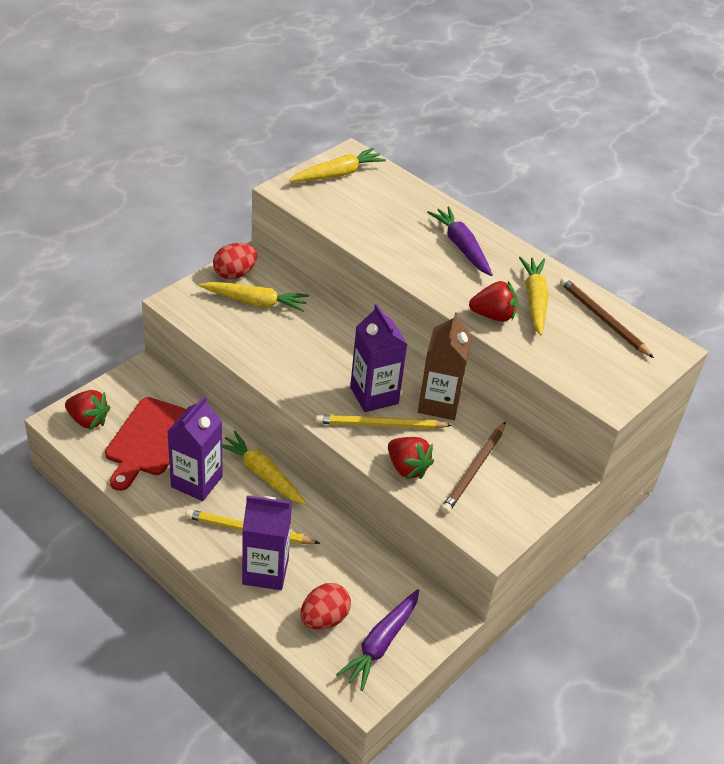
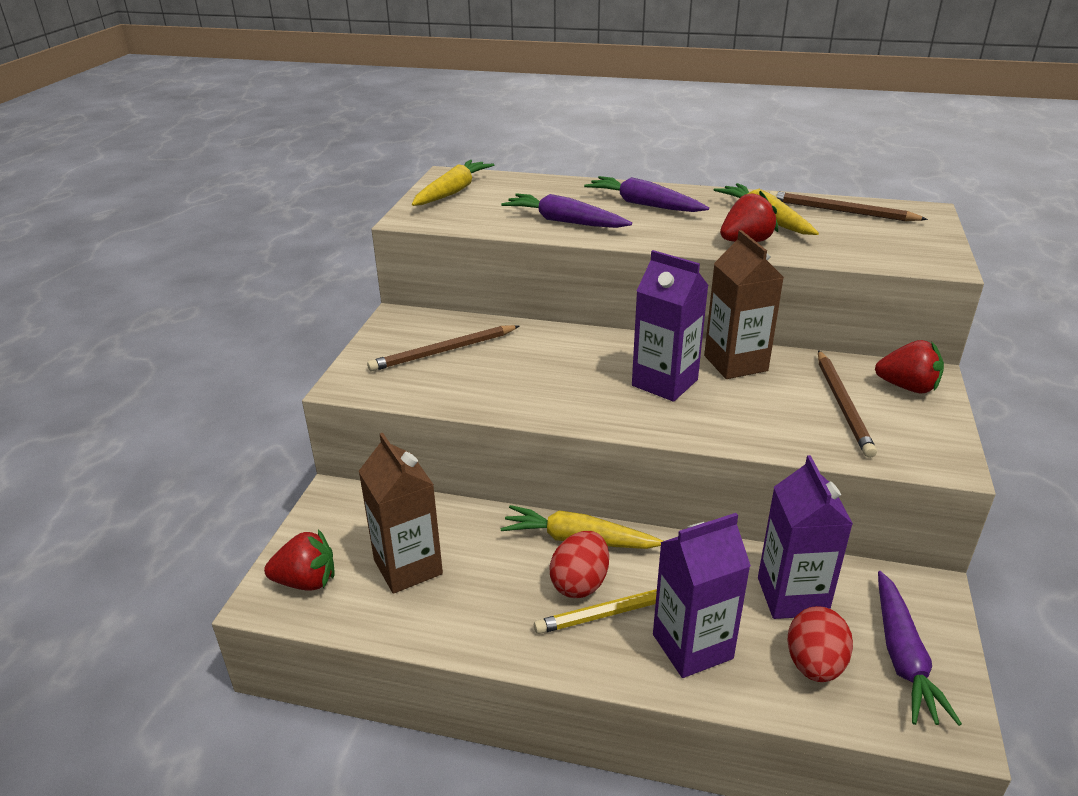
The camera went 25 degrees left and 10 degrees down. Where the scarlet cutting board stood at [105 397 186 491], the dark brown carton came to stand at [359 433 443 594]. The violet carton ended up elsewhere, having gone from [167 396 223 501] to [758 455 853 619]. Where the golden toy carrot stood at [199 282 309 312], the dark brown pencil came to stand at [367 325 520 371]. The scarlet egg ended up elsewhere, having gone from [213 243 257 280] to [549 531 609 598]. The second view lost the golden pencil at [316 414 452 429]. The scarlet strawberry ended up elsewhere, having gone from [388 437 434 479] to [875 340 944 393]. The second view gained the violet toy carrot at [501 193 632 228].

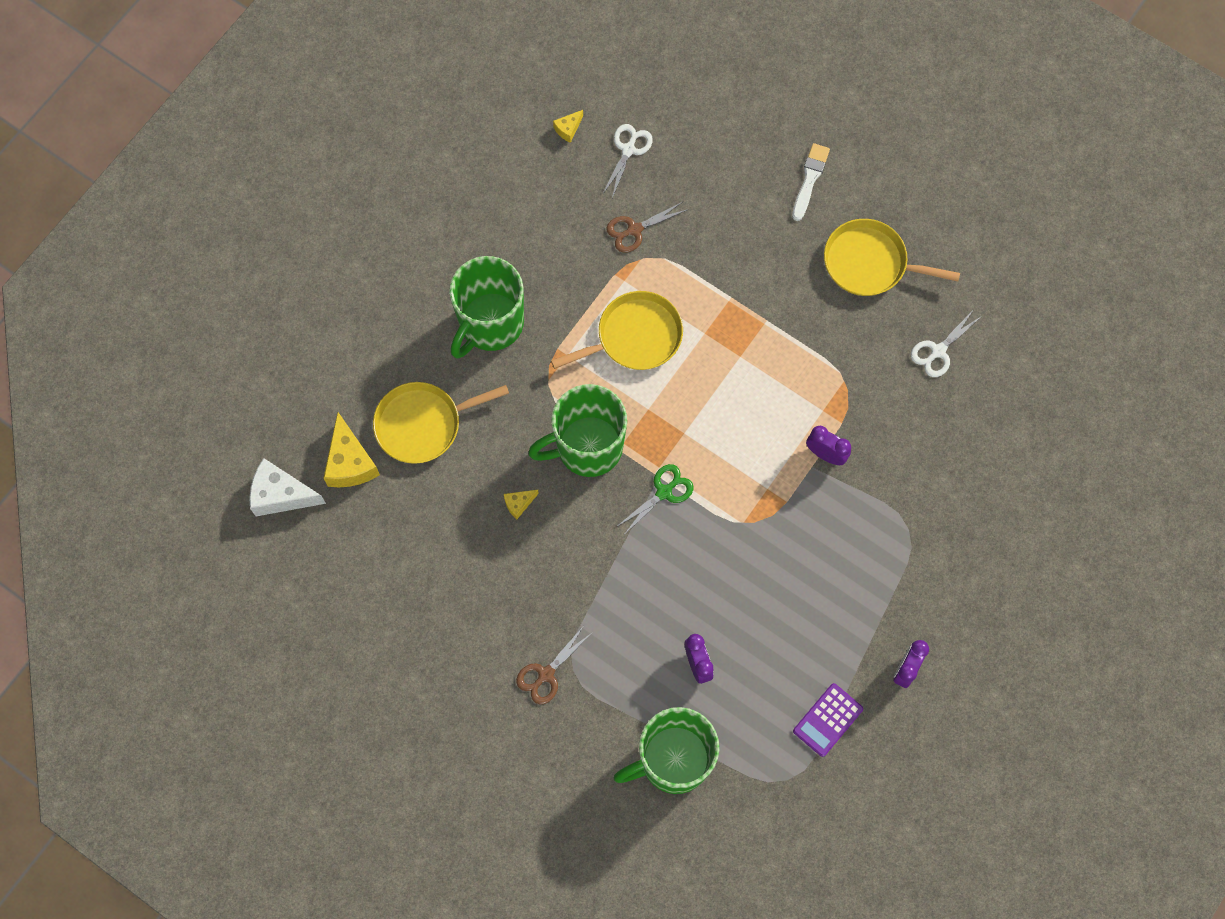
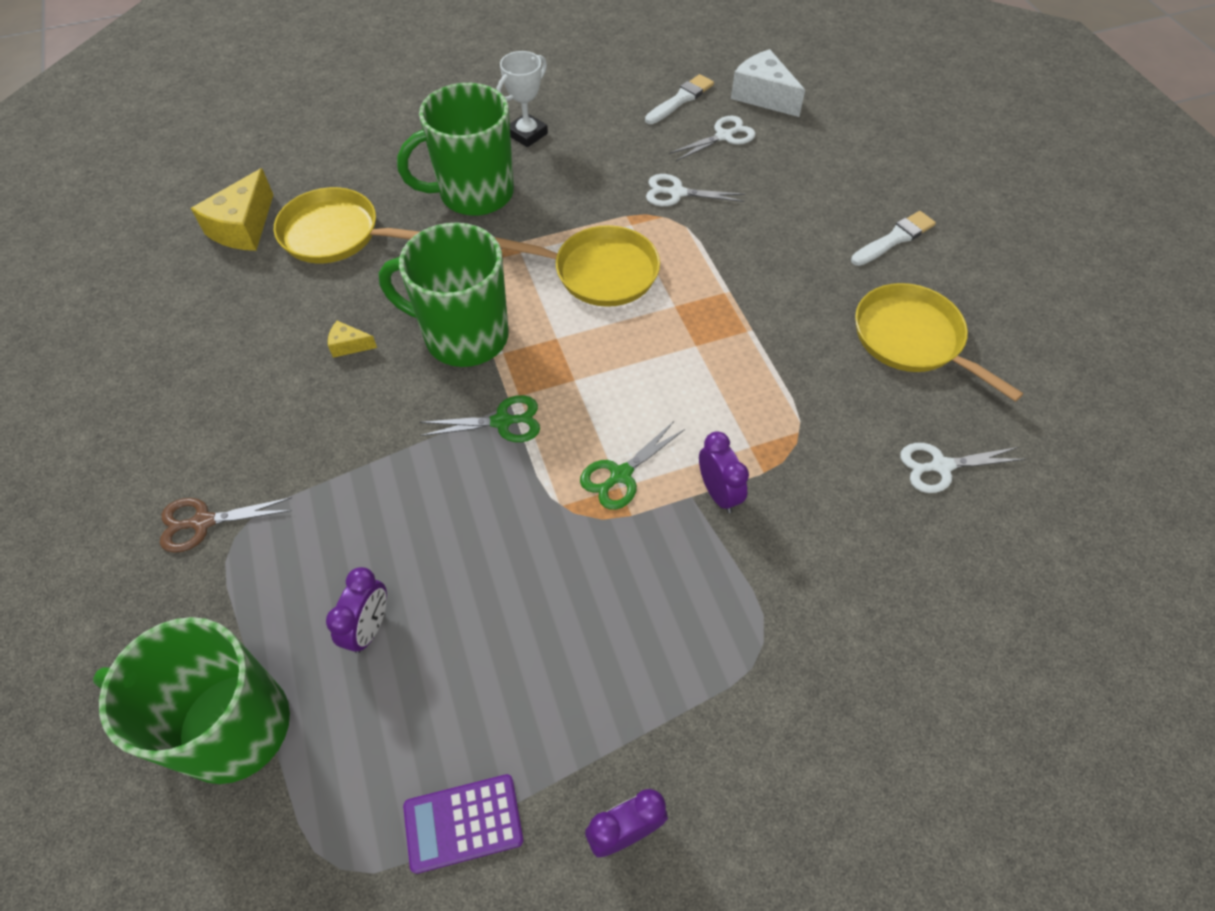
The camera went 35 degrees right and 15 degrees down. The snow-white cheese ended up elsewhere, having gone from [249 458 326 516] to [731 49 805 117]. Where the golden cheese stood at [553 110 583 143], the snow-white brush came to stand at [645 74 714 124]. What was the dark brown pair of scissors at [606 201 689 253] turned into the snow-white pair of scissors at [646 174 745 206]. The second view gained the snow-white award cup at [497 51 548 147]. The second view gained the green pair of scissors at [580 421 685 510].

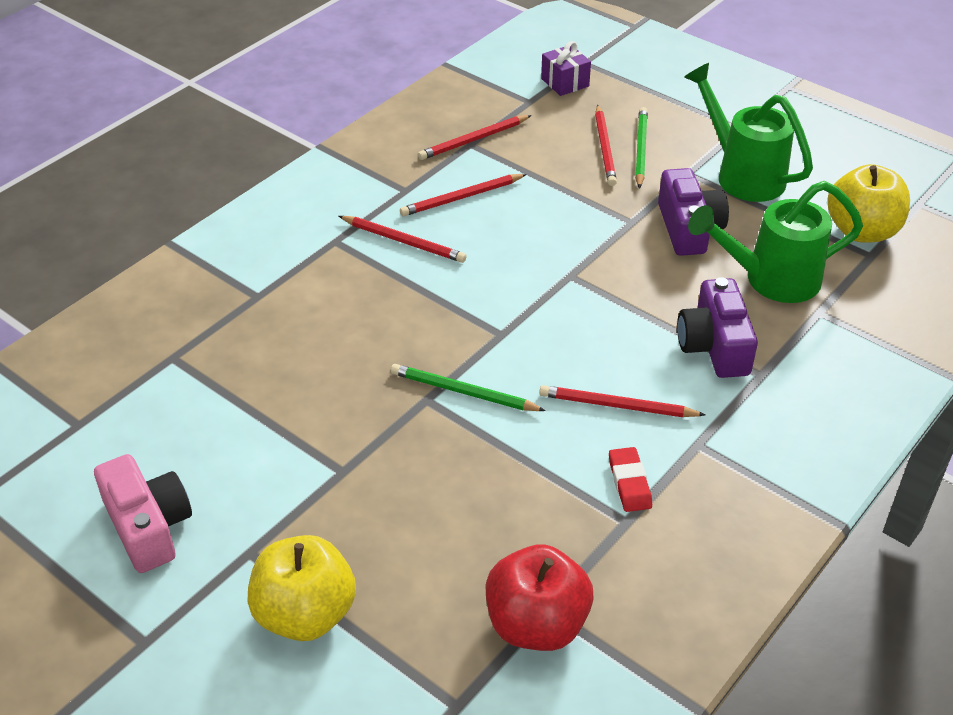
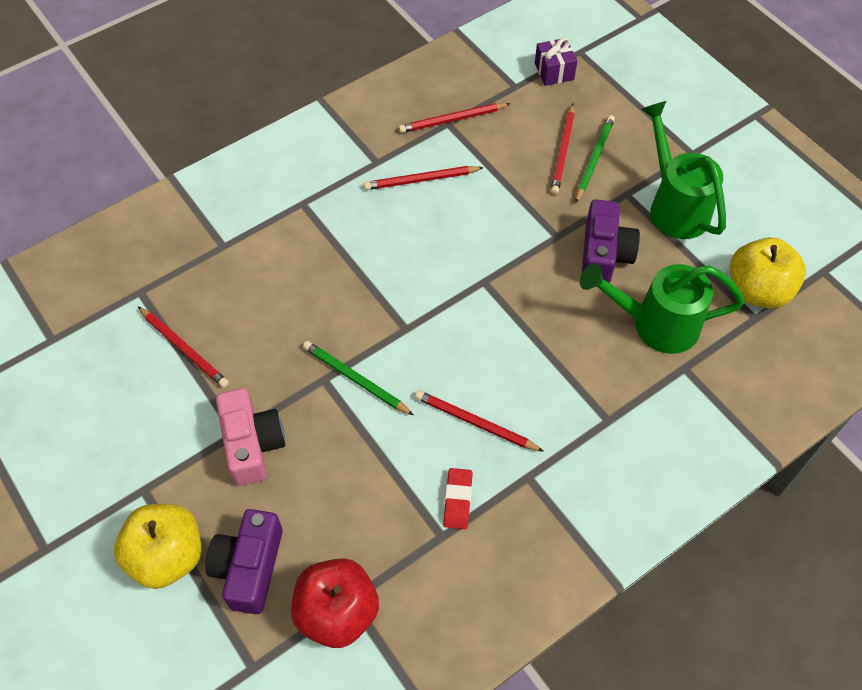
The camera went 15 degrees right and 15 degrees up. The rosy compact camera ended up elsewhere, having gone from [94 454 192 573] to [216 388 285 486]. The scarlet pencil ended up elsewhere, having gone from [339 216 466 263] to [138 306 229 388]. The violet compact camera ended up elsewhere, having gone from [677 277 758 378] to [205 509 283 614].

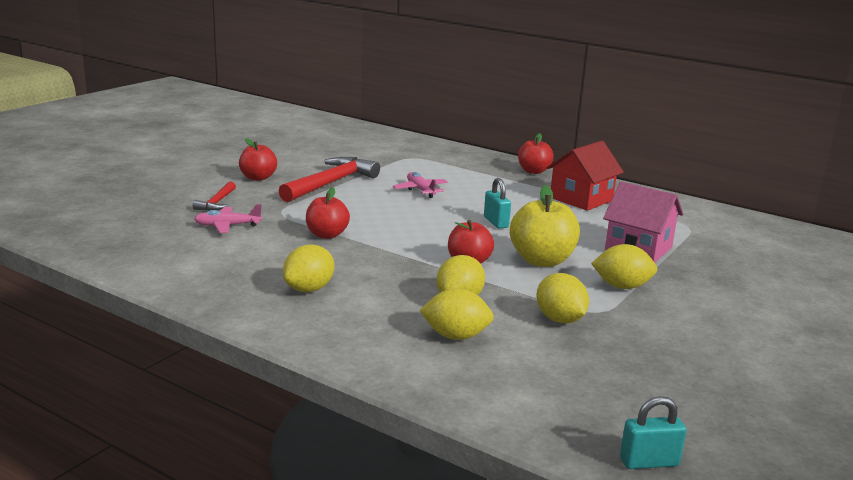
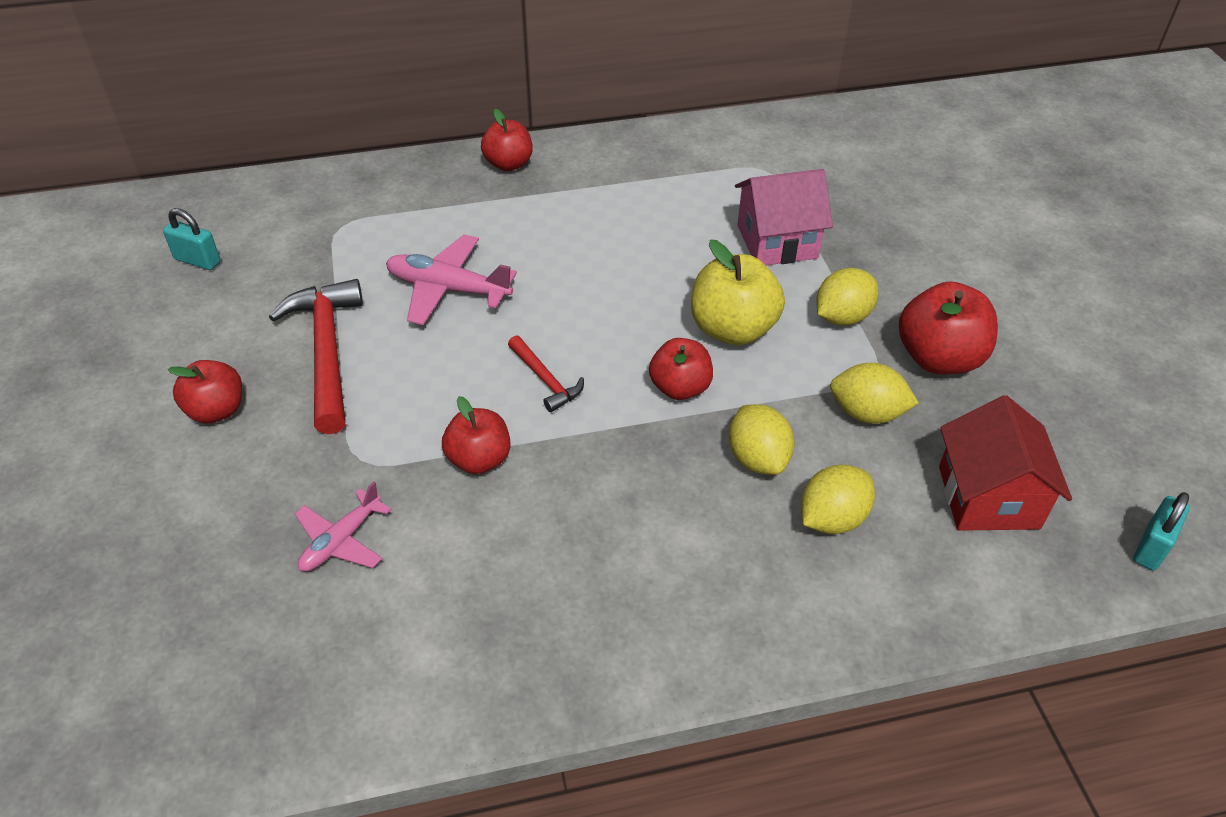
The camera went 45 degrees left and 25 degrees up. The scarlet carpenter's hammer ended up elsewhere, having gone from [192 181 236 211] to [508 336 584 412]. The second view lost the golden toy lemon at [283 244 334 292]. The size of the rosy plane at [393 172 448 198] changed by a factor of 1.54. The teal padlock ended up elsewhere, having gone from [484 178 511 229] to [163 208 220 270]. The scarlet house ended up elsewhere, having gone from [547 141 624 211] to [939 395 1072 531]. The second view gained the scarlet apple at [899 282 998 374].

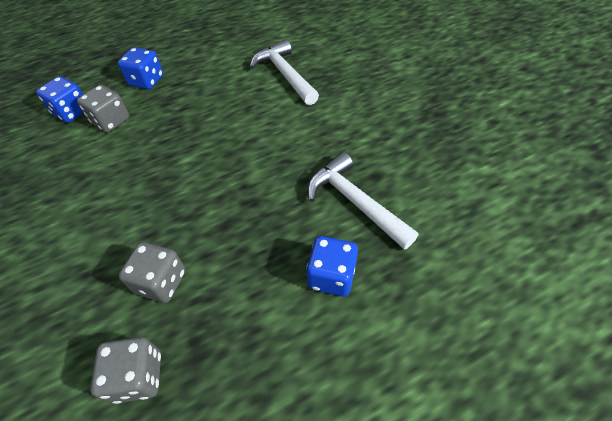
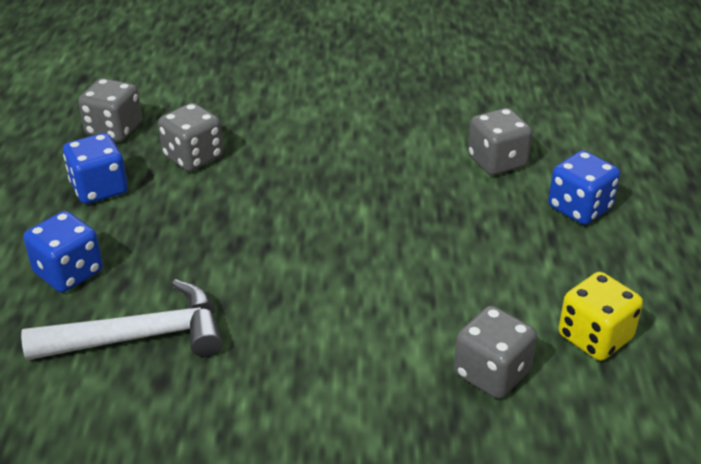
The camera went 115 degrees right and 15 degrees down. The cobalt game die ended up elsewhere, having gone from [36 76 84 123] to [63 133 128 204]. Where the snow-white carpenter's hammer stood at [250 39 319 105], the ash-grey game die came to stand at [454 306 537 399]. The second view gained the golden game die at [559 272 643 361].

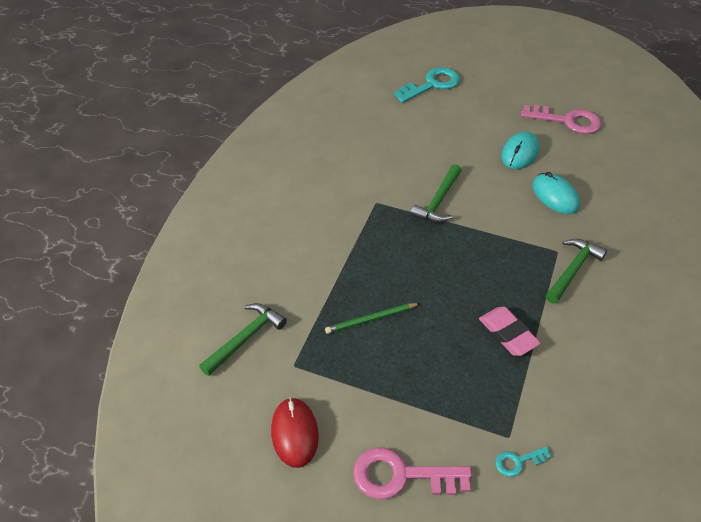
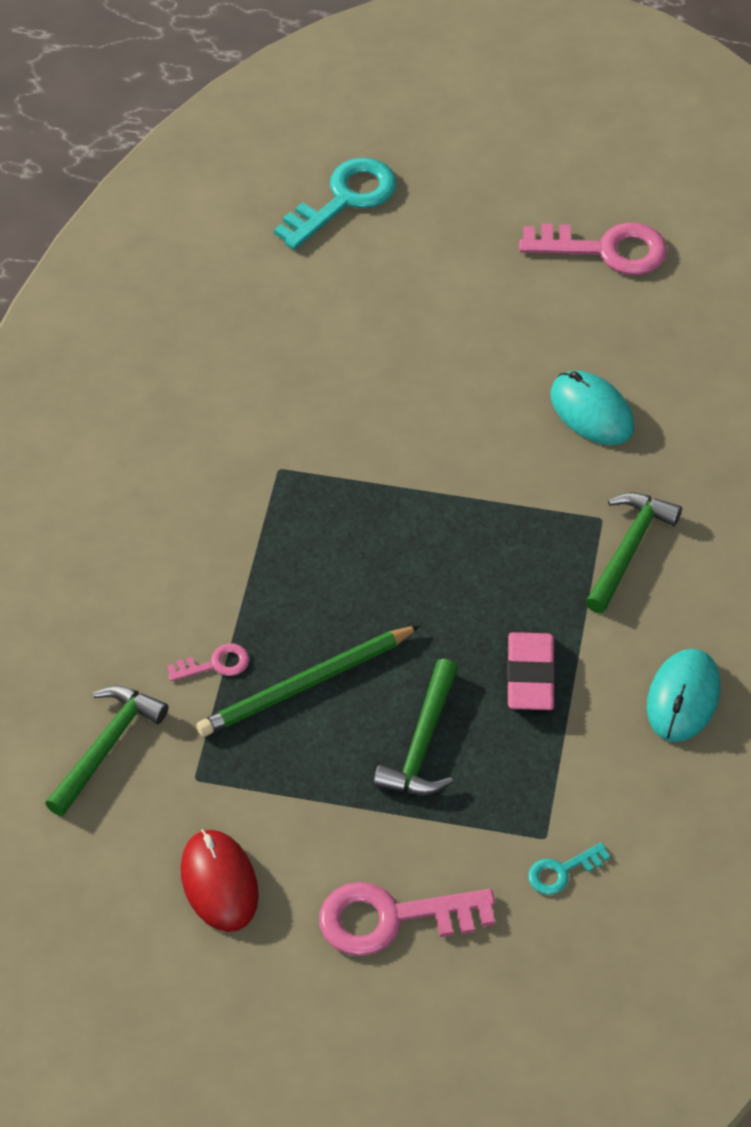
The camera went 10 degrees left and 5 degrees up. The size of the green pencil at [325 303 420 334] changed by a factor of 1.51. The green carpenter's hammer ended up elsewhere, having gone from [410 164 462 223] to [373 659 458 795]. The rosy pencil eraser at [479 307 541 356] ended up facing another way, 45 degrees clockwise from before. The teal mouse ended up elsewhere, having gone from [501 132 540 169] to [647 649 721 742]. The second view gained the rosy key at [167 644 249 681].

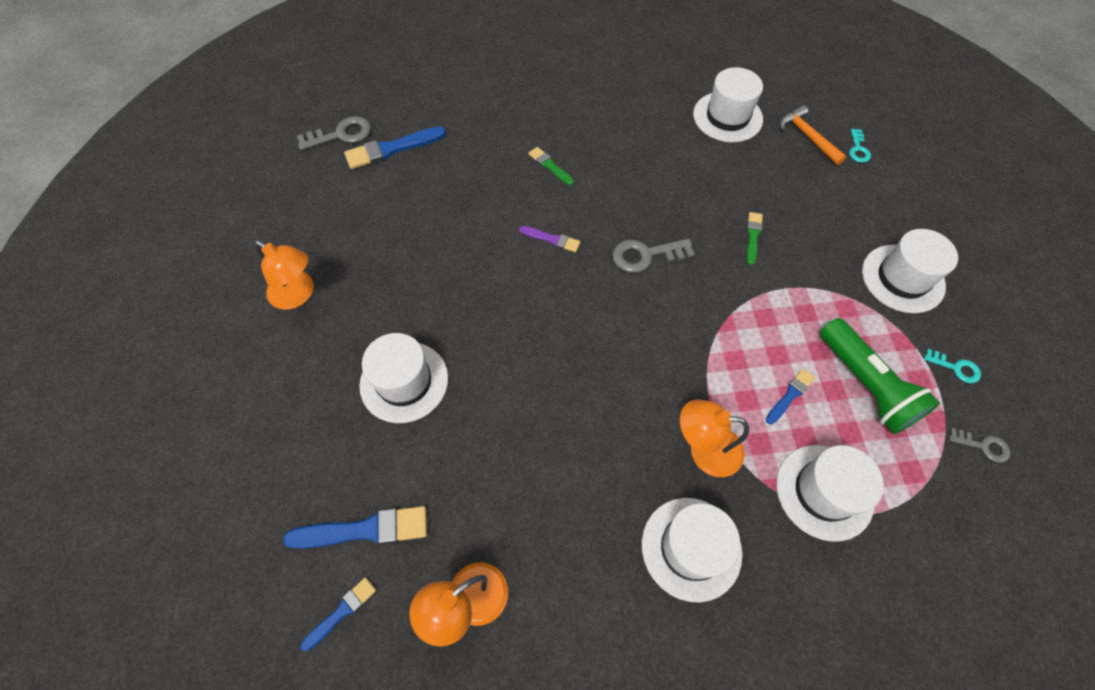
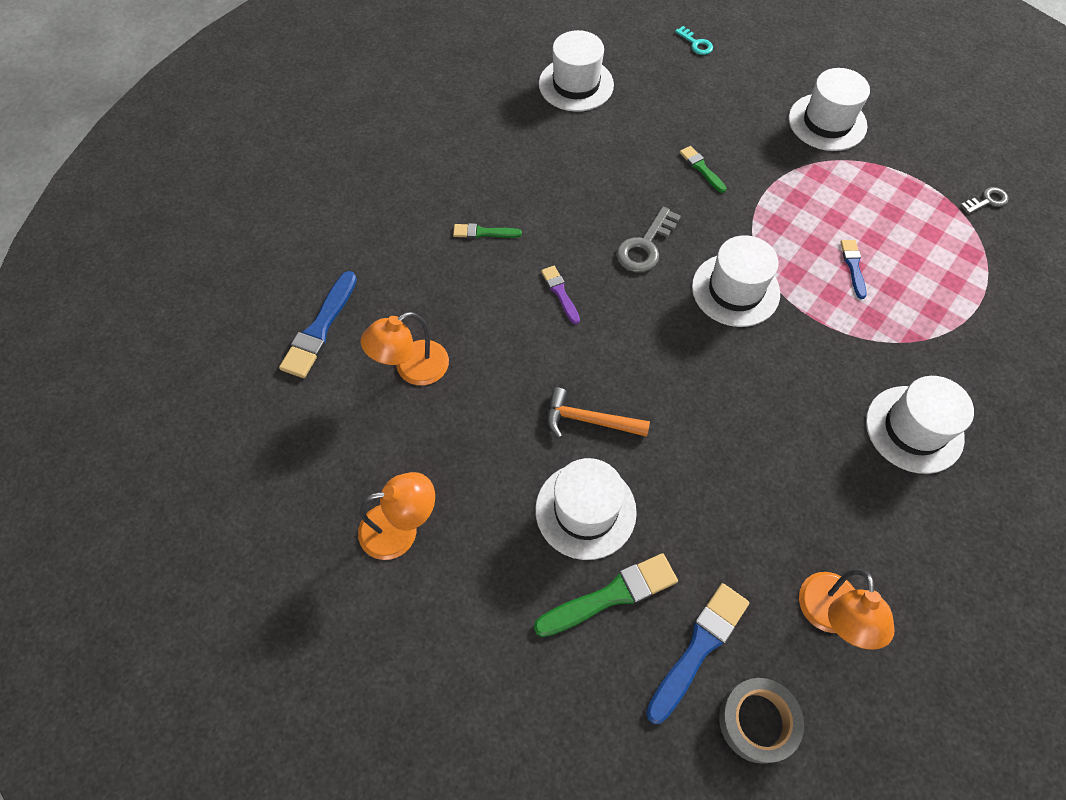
The camera went 45 degrees left and 0 degrees up. The second view lost the ash-grey key at [297 116 371 150]. Where the cobalt brush stood at [300 577 376 651], the ash-grey sticky tape came to stand at [719 678 804 764]. The violet brush at [519 226 580 252] ended up facing another way, 90 degrees counterclockwise from before. The orange-coloured desk lamp ended up elsewhere, having gone from [680 399 749 477] to [361 312 449 385]. The snow-white tall hat ended up elsewhere, having gone from [776 445 884 542] to [692 235 780 327]. The orange-coloured carpenter's hammer ended up elsewhere, having gone from [780 105 846 165] to [547 388 650 438]. The second view lost the green torch at [820 318 940 434]. The second view lost the teal key at [924 349 981 383]. The second view gained the green brush at [534 553 678 637].

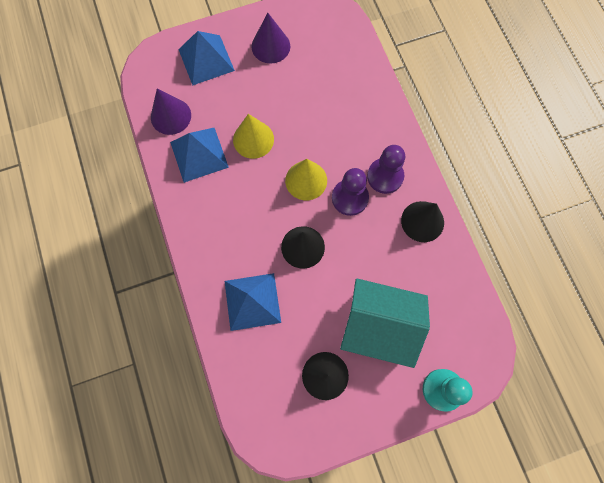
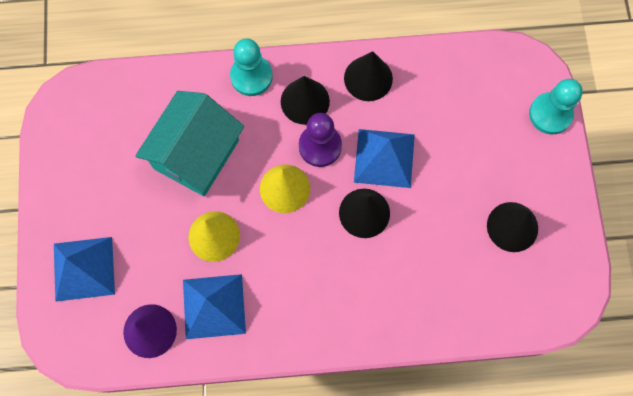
The camera went 75 degrees left and 0 degrees up. The cobalt pyramid ended up elsewhere, having gone from [225 273 281 331] to [354 129 415 188]. The second view lost the violet cone at [251 13 290 63]. The teal house ended up elsewhere, having gone from [340 278 430 368] to [135 91 244 196]. Where the violet game pawn stood at [367 145 405 194], the black cone came to stand at [281 76 330 125]. The second view gained the teal game pawn at [230 38 273 96].

